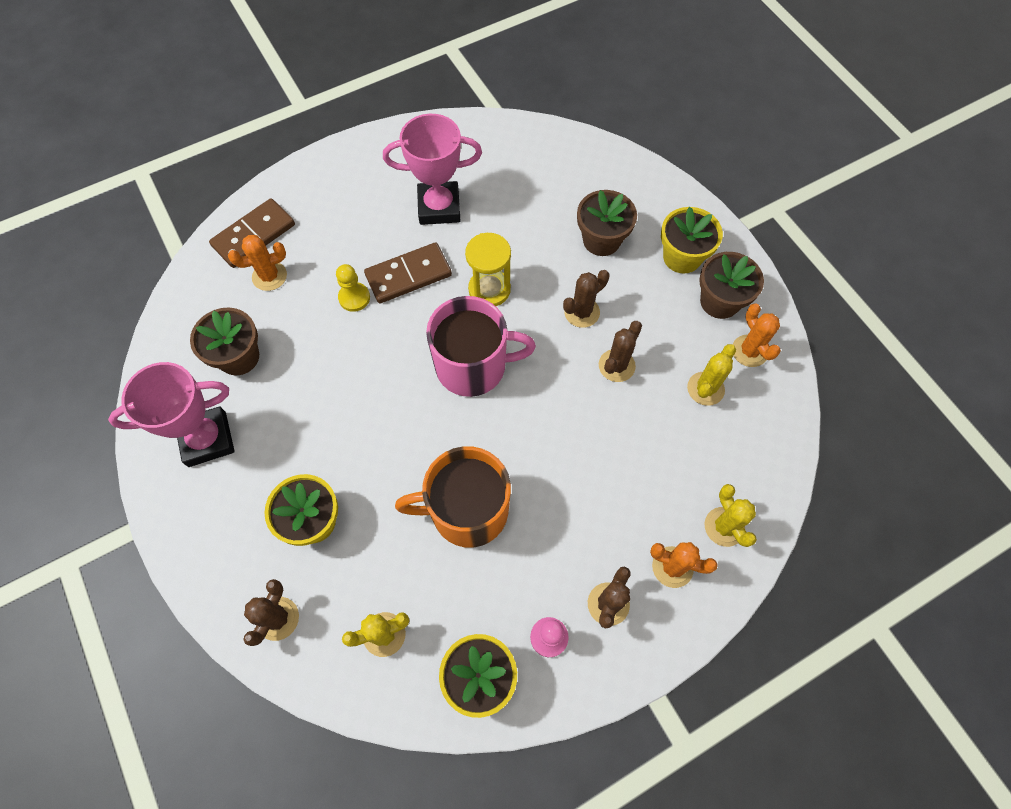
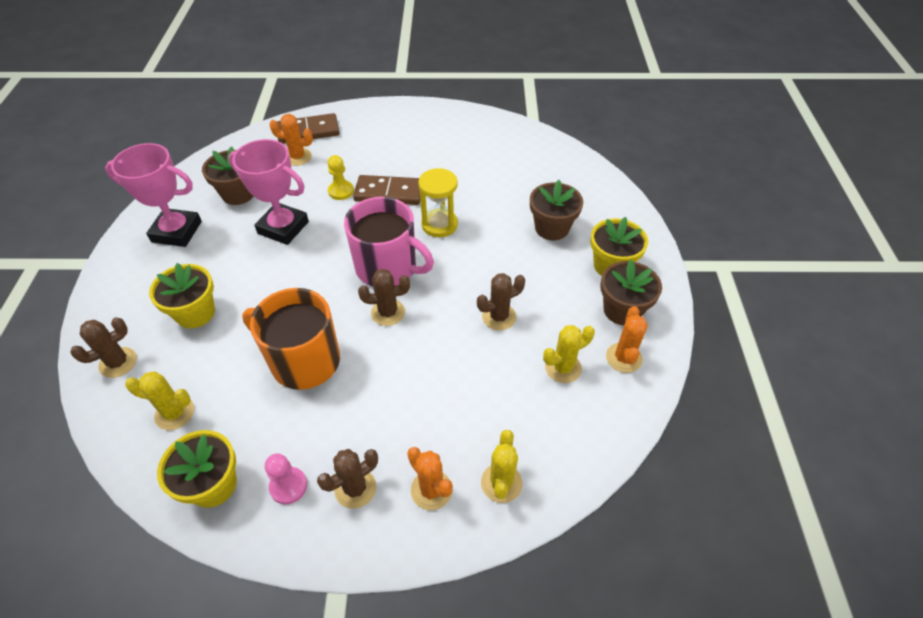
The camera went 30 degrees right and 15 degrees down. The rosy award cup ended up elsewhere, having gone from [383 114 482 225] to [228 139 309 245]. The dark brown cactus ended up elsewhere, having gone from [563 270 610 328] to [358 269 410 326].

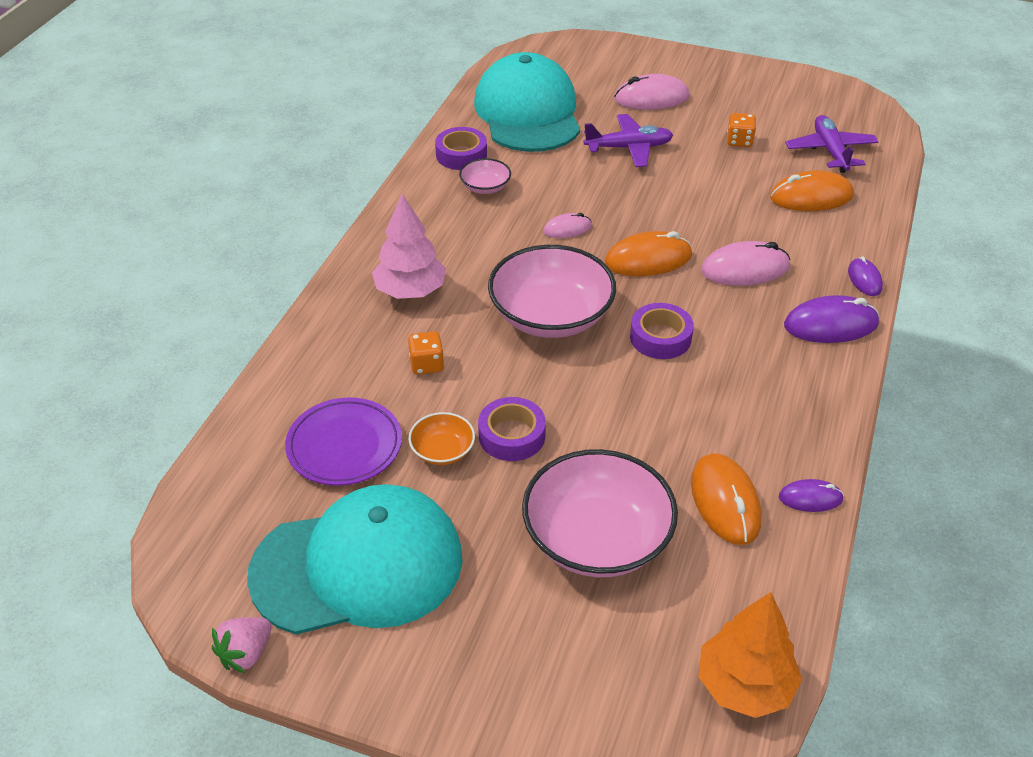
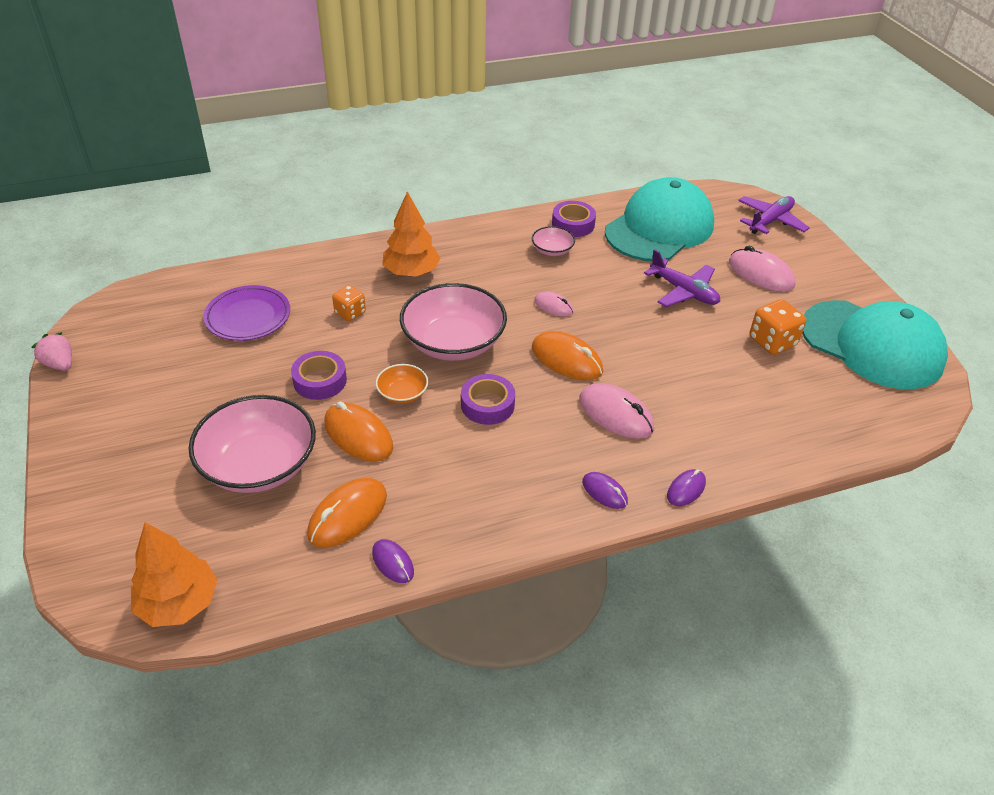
The camera went 50 degrees right and 0 degrees up. The rosy strawberry at [212 617 271 673] ended up facing another way, 45 degrees clockwise from before. The teal baseball cap ended up elsewhere, having gone from [247 484 463 635] to [802 300 948 389]. What was the rosy toy tree at [372 194 446 299] turned into the orange-coloured toy tree at [383 191 441 277]. The orange-coloured bowl ended up elsewhere, having gone from [409 412 475 465] to [376 364 428 404]. The size of the orange-coloured game die at [727 113 756 147] changed by a factor of 1.52. The orange-coloured mouse ended up elsewhere, having gone from [770 170 854 211] to [324 401 393 462]. The size of the violet mouse at [784 295 879 343] changed by a factor of 0.58. The violet plane ended up elsewhere, having gone from [785 115 879 173] to [738 196 809 234].

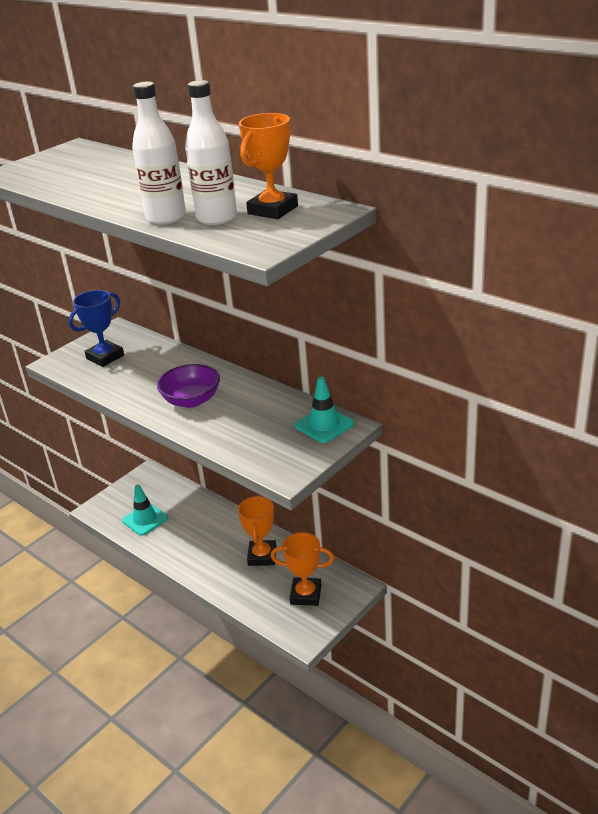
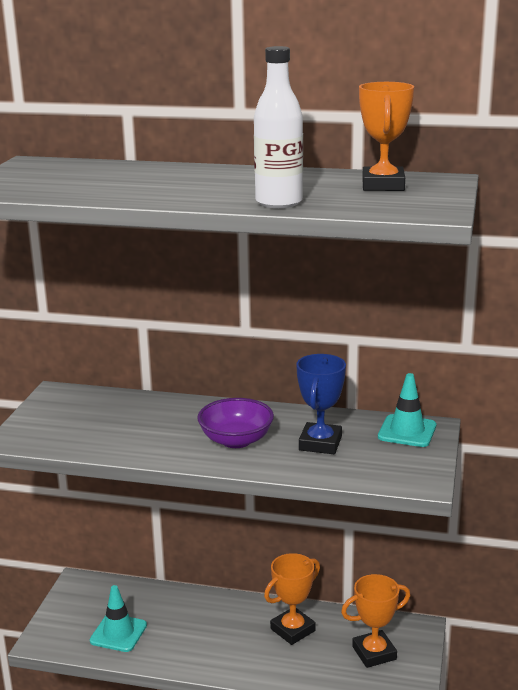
The camera went 30 degrees left and 10 degrees down. The cobalt award cup ended up elsewhere, having gone from [68 290 124 367] to [296 354 346 454]. The second view lost the snow-white flask at [185 80 237 225]. The orange-coloured award cup at [238 495 276 566] ended up facing another way, 75 degrees clockwise from before.

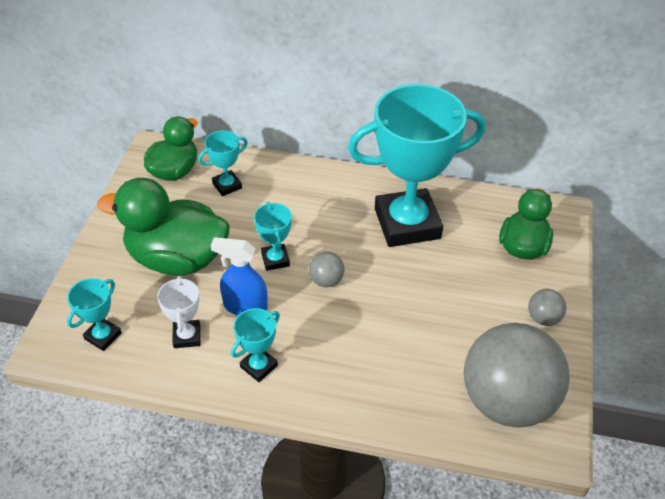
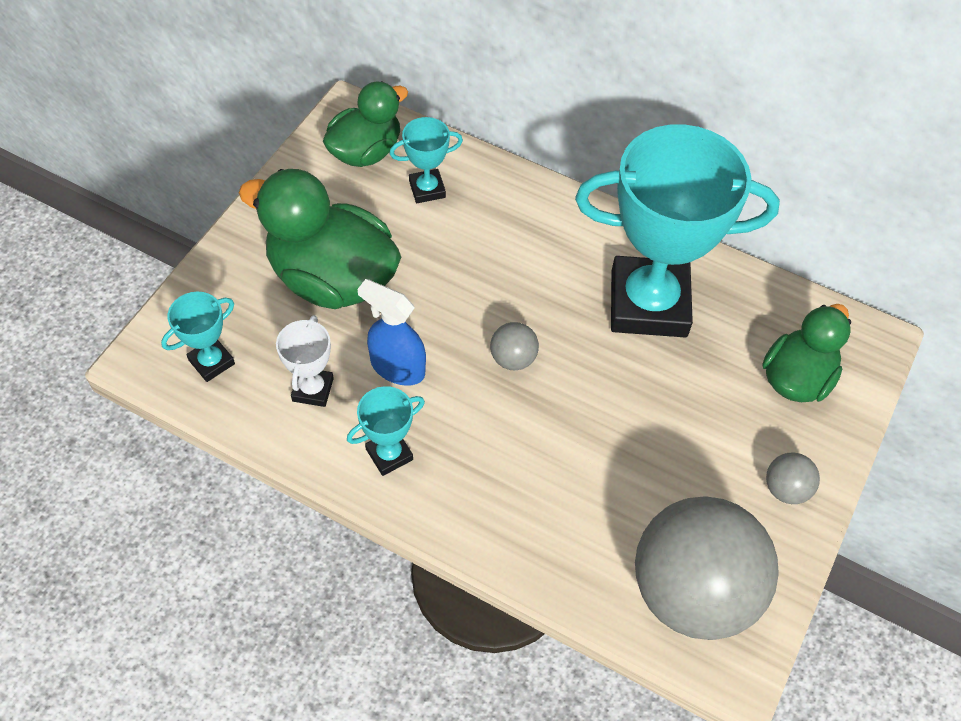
The camera went 15 degrees right and 10 degrees up. The second view lost the teal award cup at [254 202 292 271].

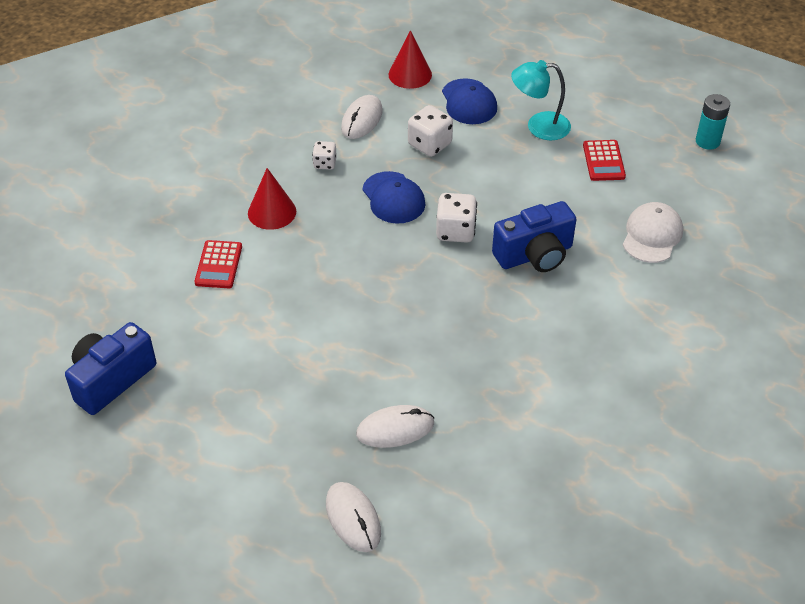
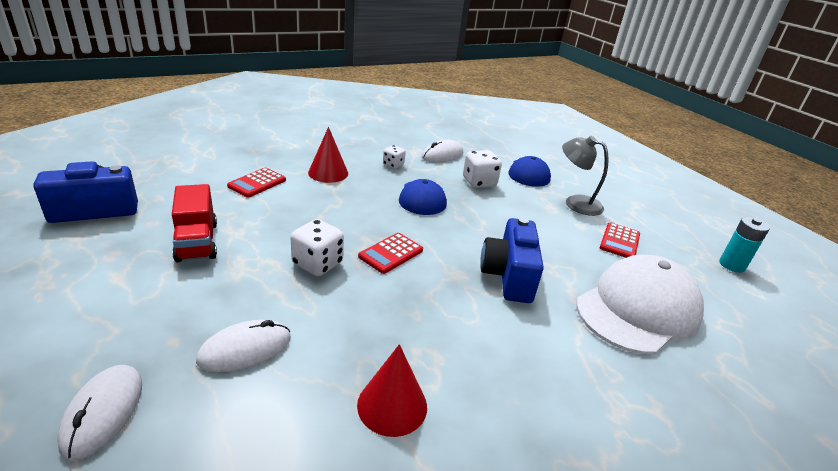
The camera went 25 degrees right and 15 degrees down. The snow-white mouse at [356 405 434 448] ended up facing another way, 45 degrees counterclockwise from before. The scarlet cone ended up elsewhere, having gone from [389 30 432 89] to [357 344 427 437]. The snow-white game die ended up elsewhere, having gone from [436 193 477 243] to [290 219 344 276]. The cobalt compact camera at [492 201 576 272] ended up facing another way, 90 degrees clockwise from before. What was the teal desk lamp at [511 60 571 140] turned into the ash-grey desk lamp at [562 136 609 216]. The size of the snow-white baseball cap at [623 202 683 263] changed by a factor of 1.70. The second view gained the scarlet truck at [172 184 217 262]. The second view gained the scarlet pocket calculator at [358 233 423 274].

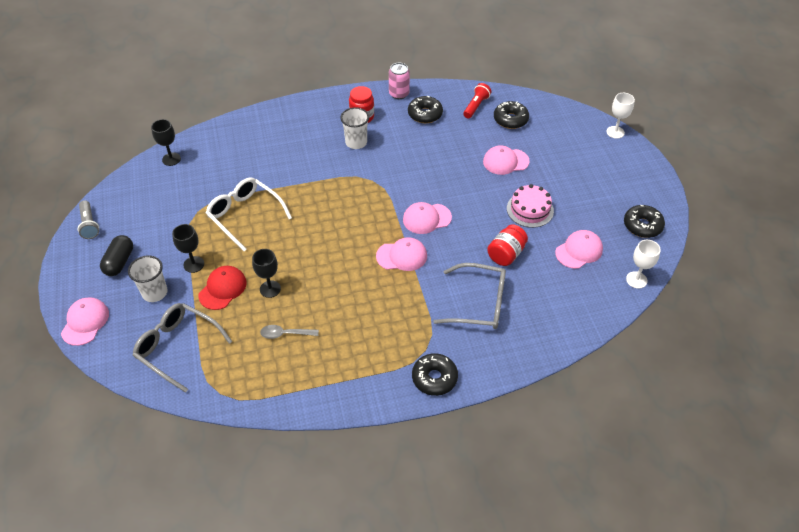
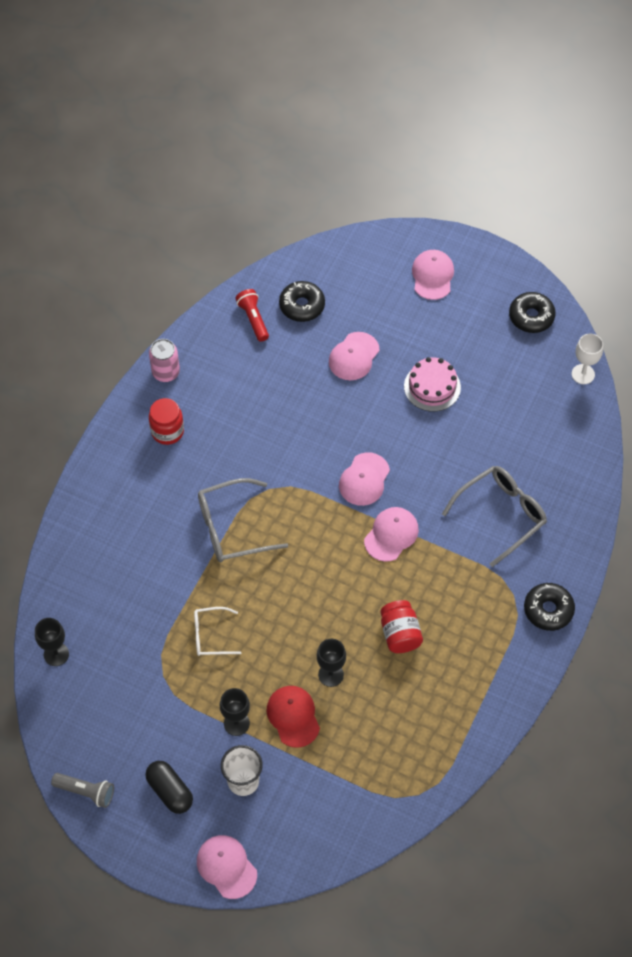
The camera went 50 degrees left and 10 degrees up. The ash-grey spectacles ended up elsewhere, having gone from [133 303 232 393] to [198 478 288 562]. The size of the snow-white spectacles at [206 177 292 251] changed by a factor of 0.59. The second view lost the ash-grey tablespoon at [260 325 319 339]. The second view lost the snow-white tumbler at [340 107 369 149]. The second view lost the black donut at [408 96 443 123]. The scarlet jam jar ended up elsewhere, having gone from [487 225 528 266] to [380 600 423 653]. The rosy baseball cap ended up elsewhere, having gone from [555 230 603 269] to [412 250 454 300]. The second view lost the snow-white chalice at [606 93 635 139].

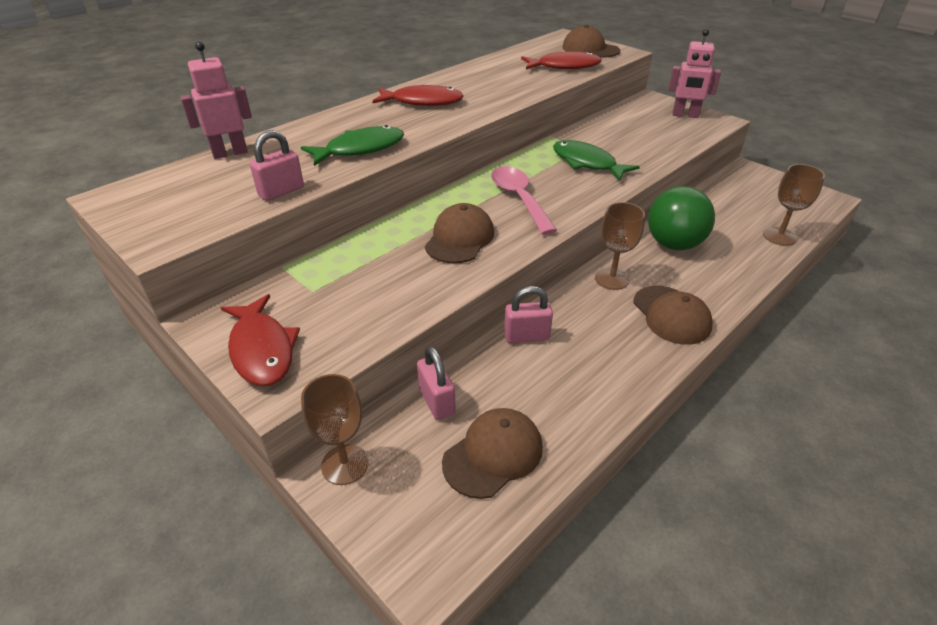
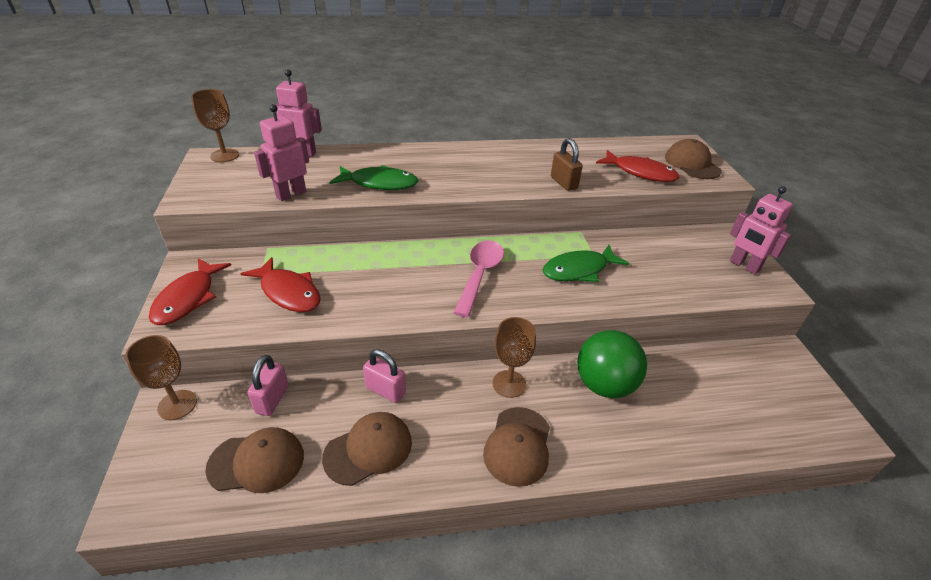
The camera went 35 degrees right and 0 degrees up. Where the rosy padlock stood at [250 130 304 201], the rosy robot figure came to stand at [254 104 309 201]. The scarlet fish figure ended up elsewhere, having gone from [372 85 464 106] to [241 257 321 312]. The dark brown baseball cap ended up elsewhere, having gone from [425 203 494 263] to [322 412 412 486]. The green fish figure at [553 140 640 181] ended up facing another way, 105 degrees counterclockwise from before. The dark brown chalice ended up elsewhere, having gone from [763 164 825 246] to [191 89 239 162]. The second view gained the dark brown padlock at [551 138 583 191].

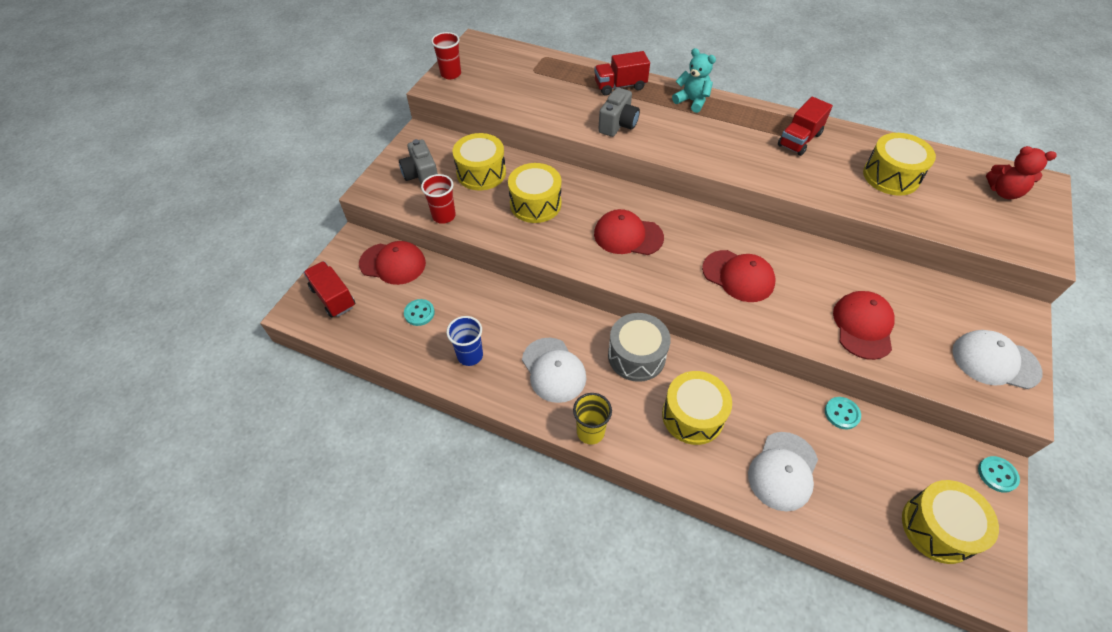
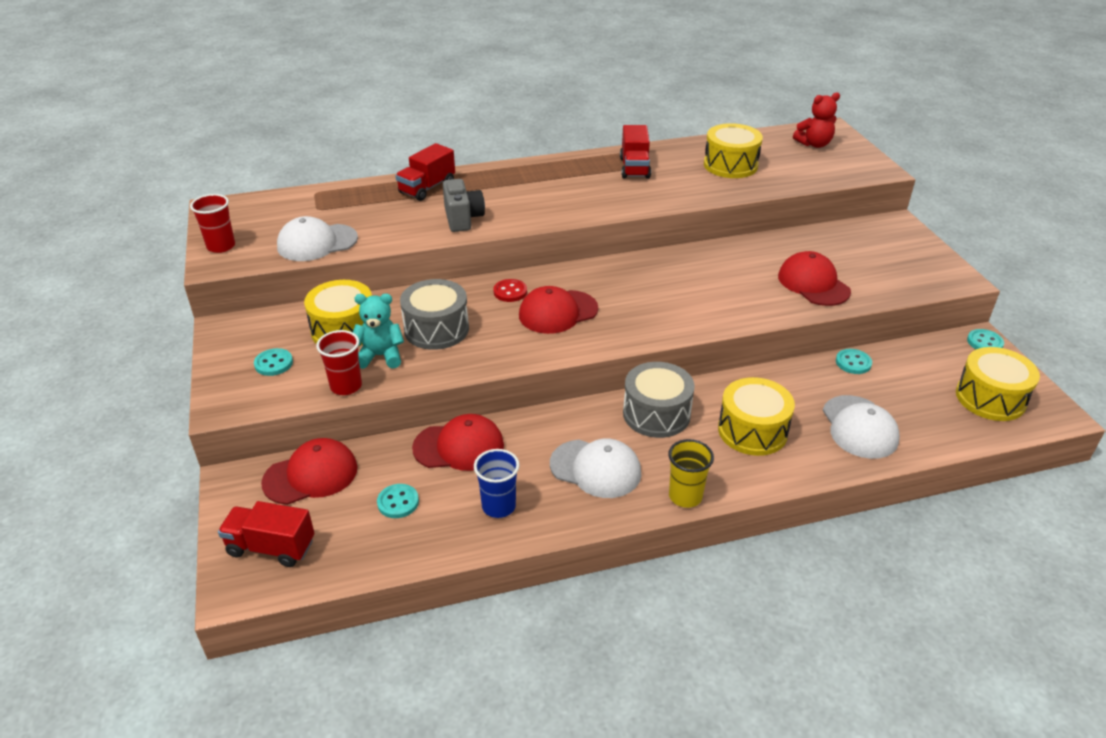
The camera went 40 degrees left and 15 degrees down. Where the ash-grey compact camera stood at [399 139 438 184], the teal sewing button came to stand at [254 348 293 376]. What was the golden drum at [508 163 562 223] turned into the ash-grey drum at [400 279 469 350]. The teal stuffed bear ended up elsewhere, having gone from [672 48 716 113] to [353 294 404 369]. The scarlet baseball cap ended up elsewhere, having gone from [702 250 775 302] to [412 414 504 471]. The snow-white baseball cap ended up elsewhere, having gone from [952 330 1043 389] to [277 216 358 261]. The second view gained the scarlet sewing button at [493 279 527 302].

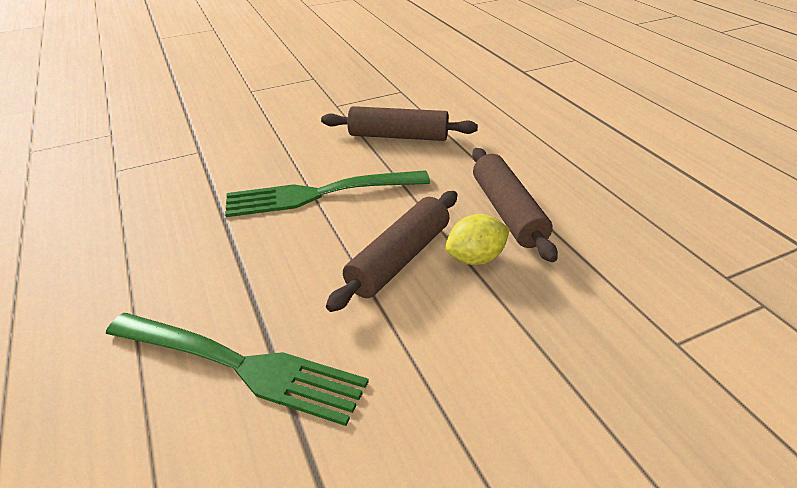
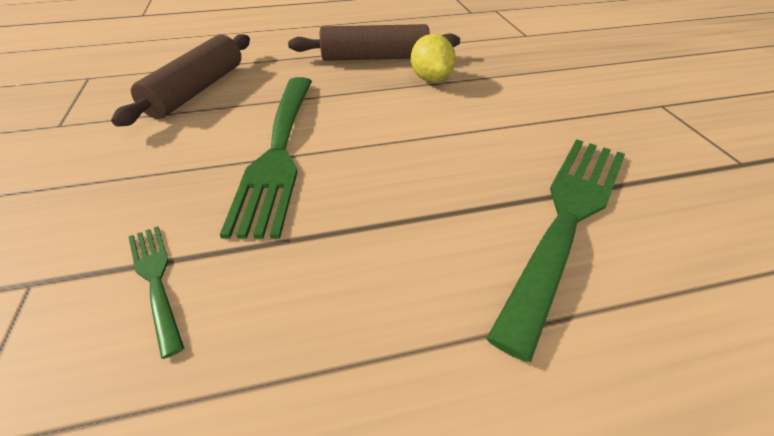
The camera went 80 degrees left and 5 degrees up. The second view lost the dark brown rolling pin at [326 191 458 312]. The second view gained the green fork at [128 226 184 359].

